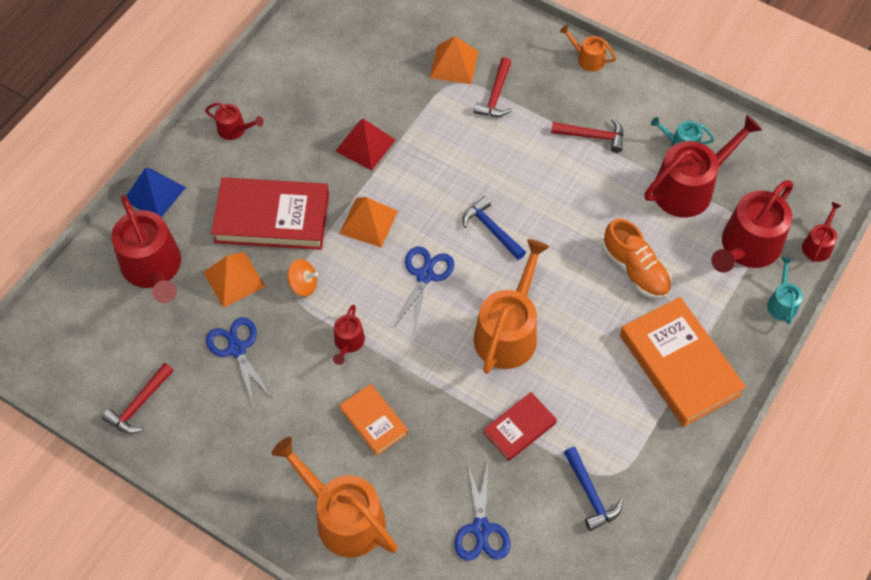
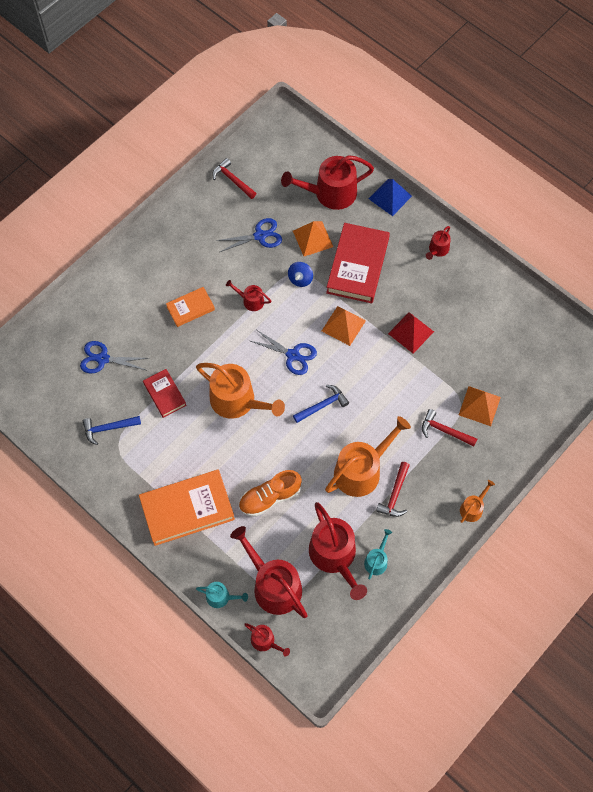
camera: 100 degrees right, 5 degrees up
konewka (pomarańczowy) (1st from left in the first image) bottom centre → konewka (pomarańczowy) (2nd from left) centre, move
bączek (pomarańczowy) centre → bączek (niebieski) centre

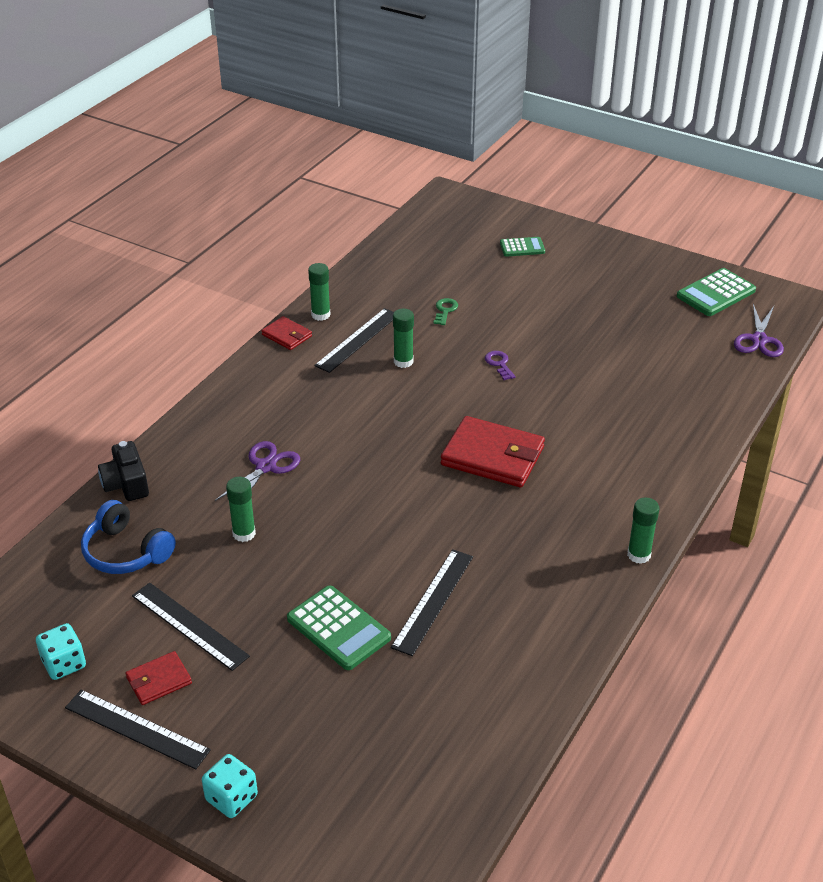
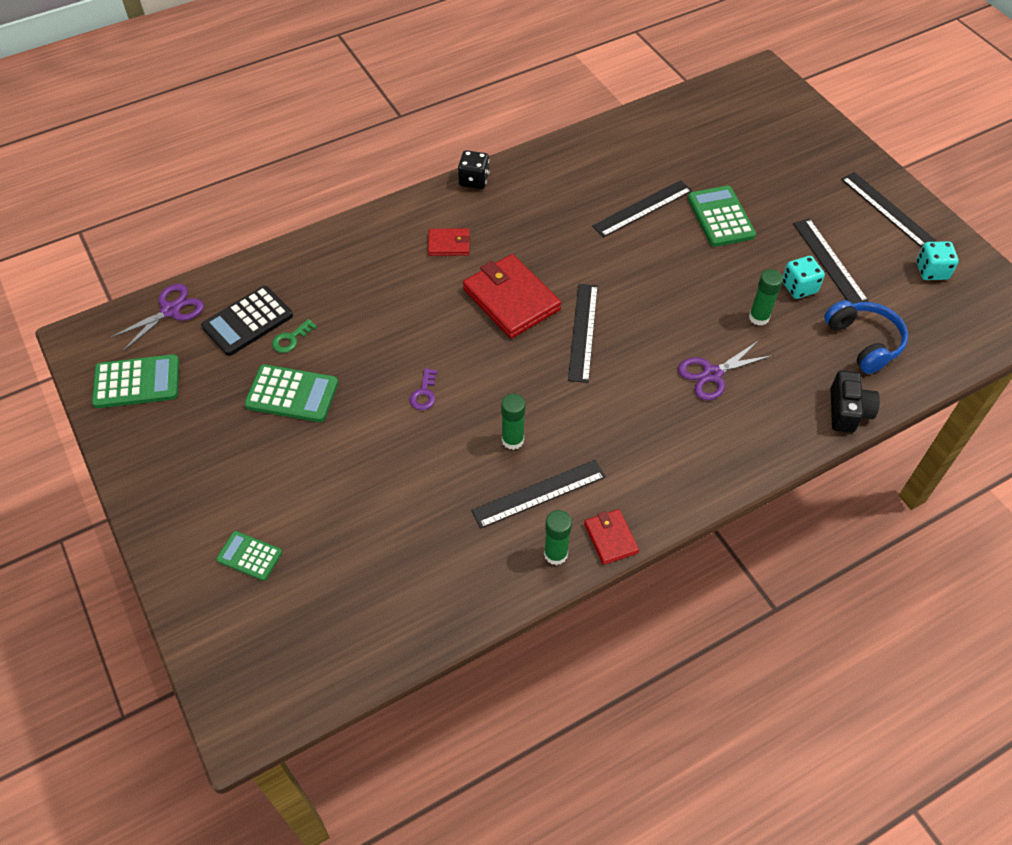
camera: 150 degrees left, 15 degrees up
- → kalkulator (czarny) middle left
- → kalkulator (zielony) (3rd from left) middle left
- → linijka (czarny) (2nd from left) centre
portfel (czerwony) (1st from left) bottom left → portfel (czerwony) (1st from left) top centre, move
kostka do gry (turkusowy) (2nd from left in the first image) bottom left → kostka do gry (turkusowy) (1st from left) top right, move
klucz (zielony) centre → klucz (zielony) middle left, move
klej w sztyfcie (zielony) (4th from left) middle right → kostka do gry (czarny) top centre

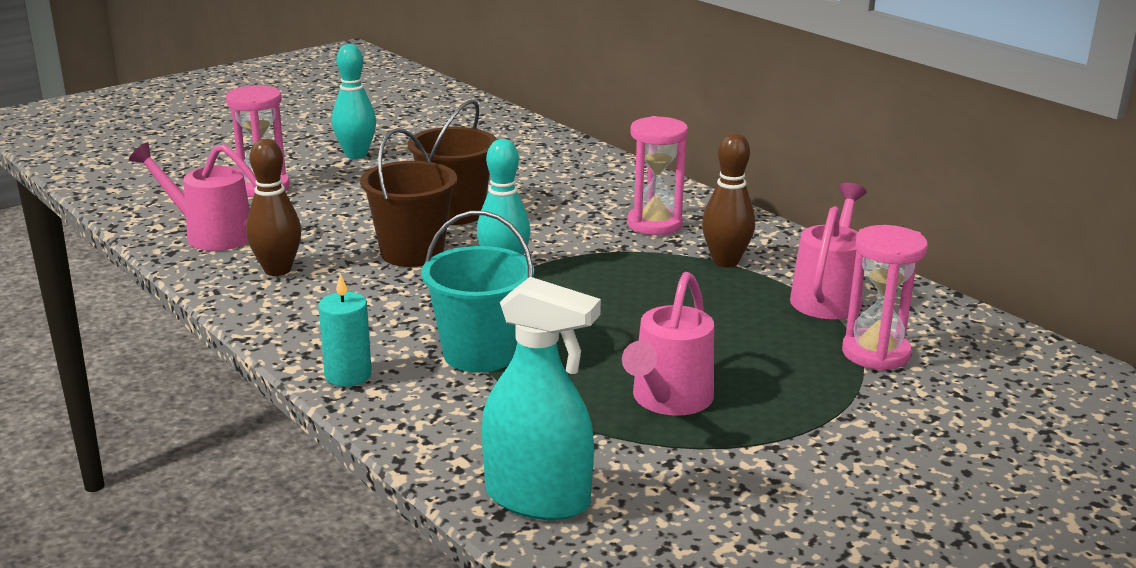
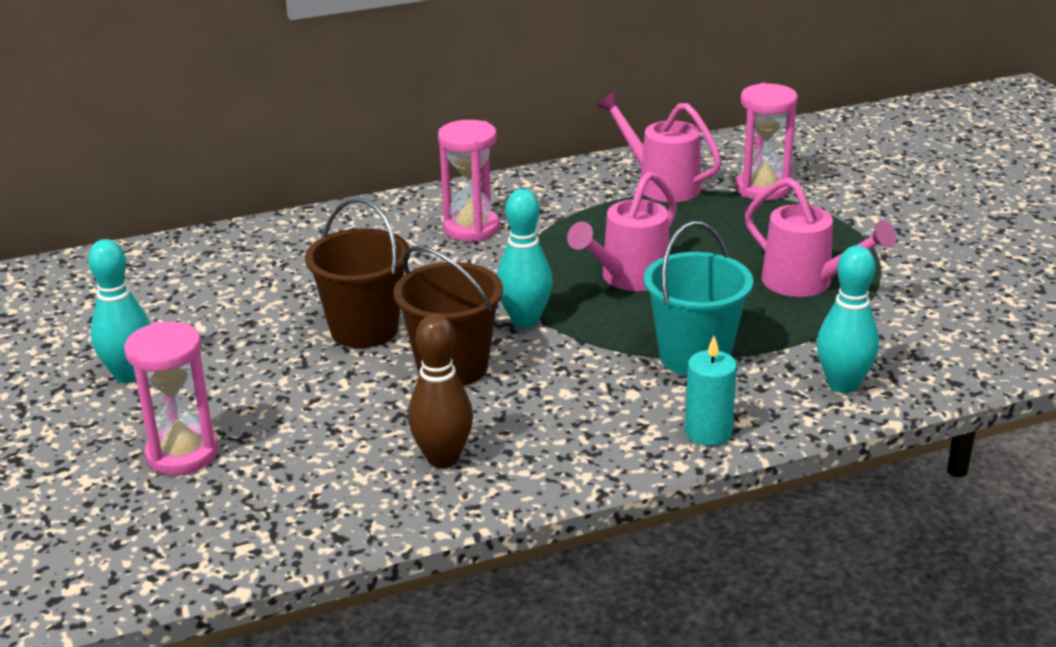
camera: 70 degrees left, 5 degrees up
spryskiwacz (turkusowy) bottom centre → -
kręgiel (brązowy) (2nd from left) centre → -
- → kręgiel (turkusowy) (3rd from left) middle right
konewka (różowy) (1st from left) middle left → konewka (różowy) (1st from left) centre, move

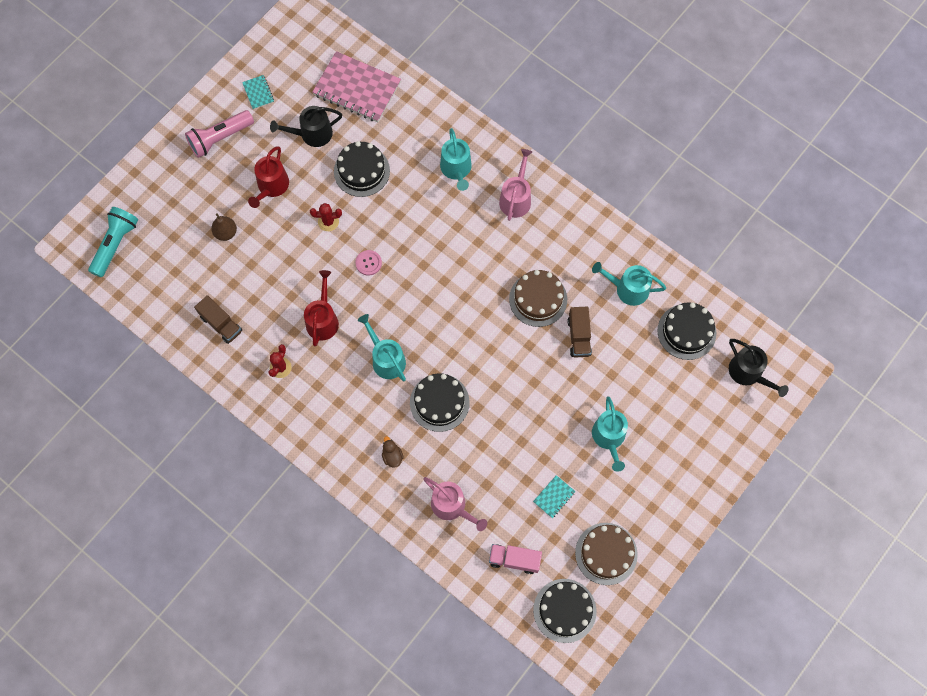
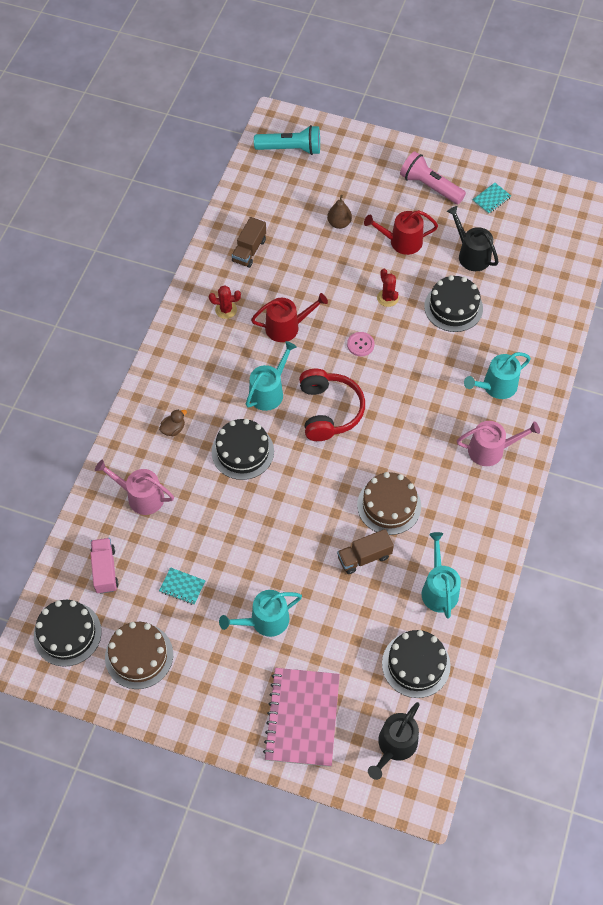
camera: 70 degrees right, 10 degrees down
- → słuchawki (czerwony) centre
zeszyt (różowy) top centre → zeszyt (różowy) bottom centre, move
konewka (różowy) (1st from left) bottom centre → konewka (różowy) (1st from left) middle left, 90 degrees clockwise

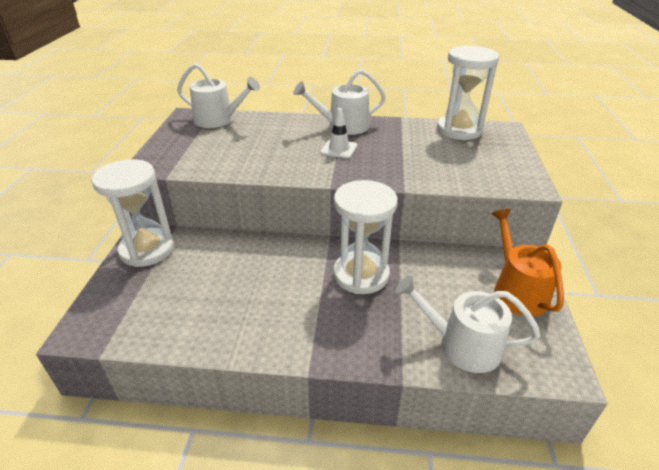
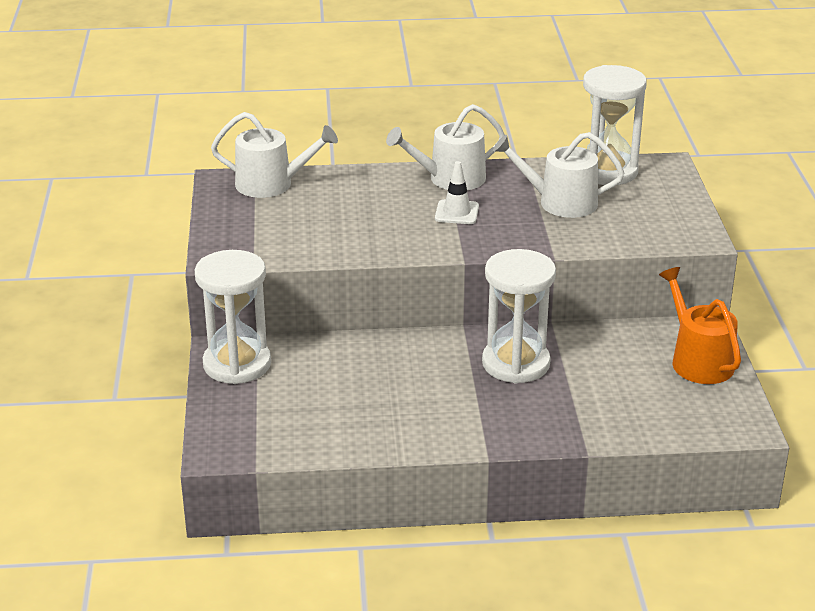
camera: 10 degrees left, 5 degrees down
konewka (biały) (3rd from left) bottom right → konewka (biały) (3rd from left) top right, move

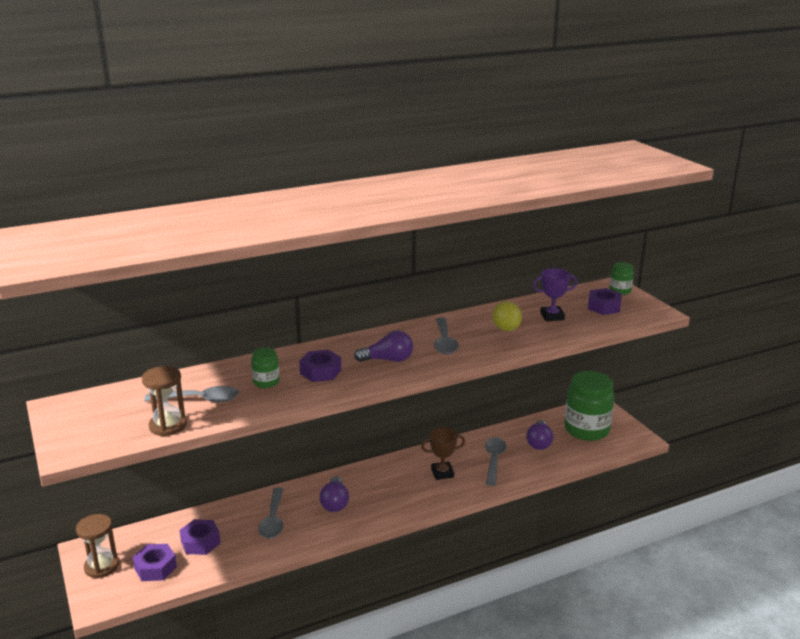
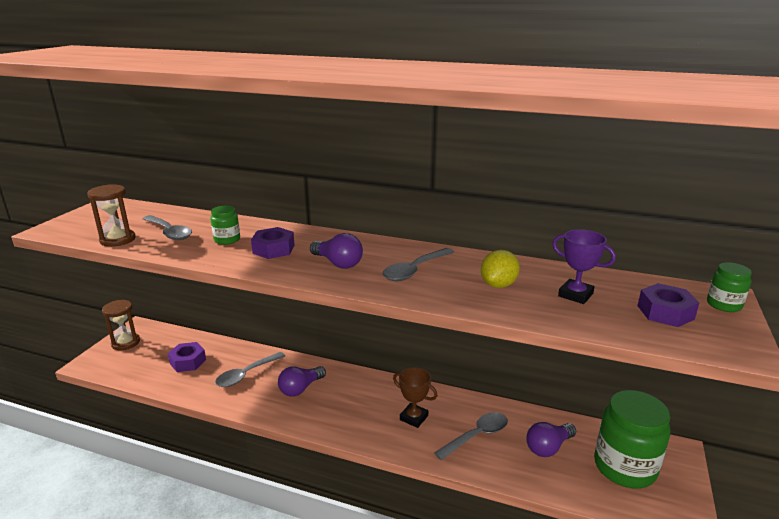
camera: 45 degrees right, 0 degrees up
nakrętka (fioletowy) (1st from left) bottom left → -

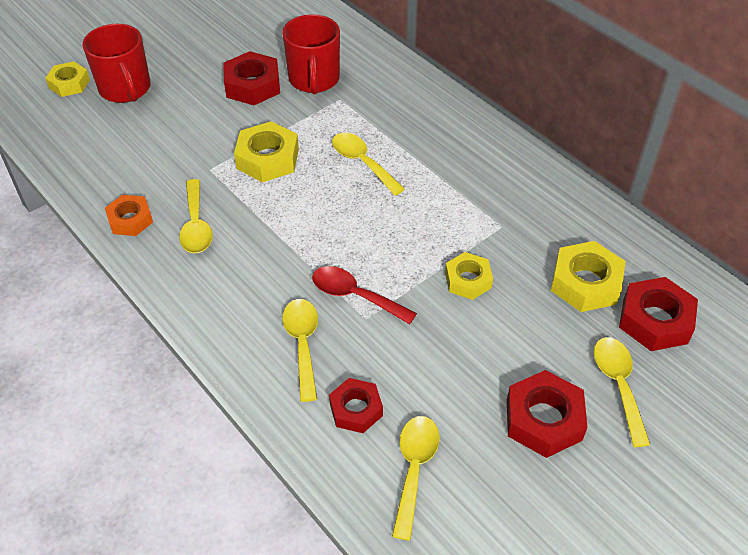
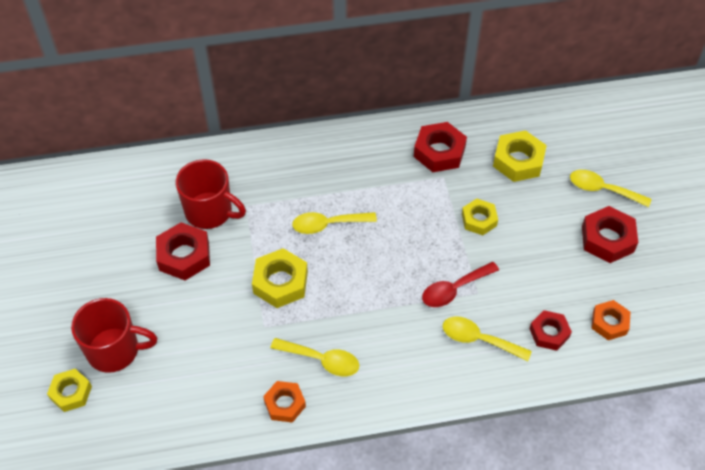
camera: 60 degrees left, 5 degrees up
nakrętka (czerwony) (4th from left in the first image) middle right → nakrętka (czerwony) (2nd from left) top centre, move
łyżka (żółty) (4th from left) bottom centre → nakrętka (pomarańczowy) (2nd from left) bottom right

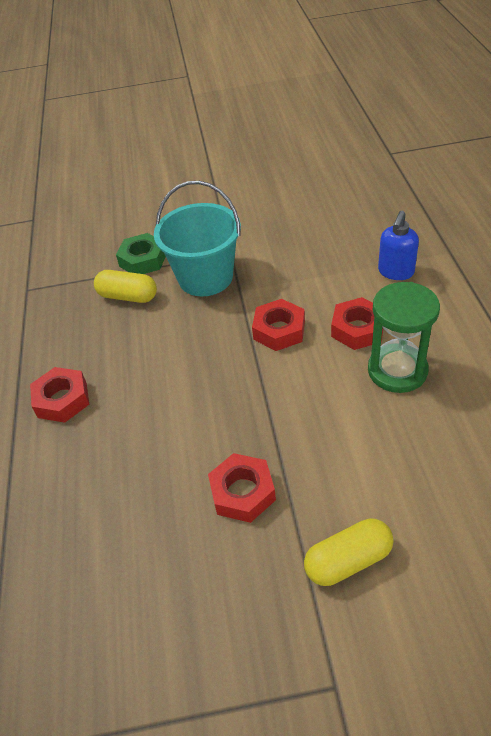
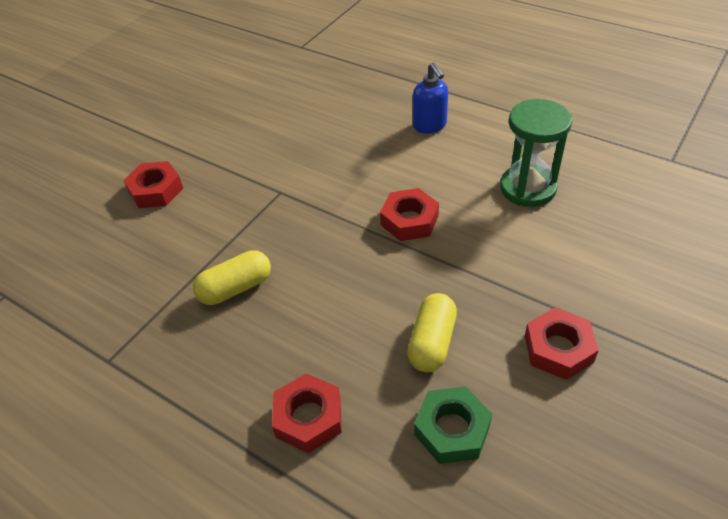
camera: 50 degrees left, 0 degrees up
wiadro (turkusowy) top centre → -
nakrętka (zielony) middle left → nakrętka (zielony) bottom centre, move
kapsułka (żółty) (2nd from left) bottom right → kapsułka (żółty) (2nd from left) centre, move
nakrętka (czerwony) (4th from left in the first image) middle right → nakrętka (czerwony) (1st from left) middle left, move

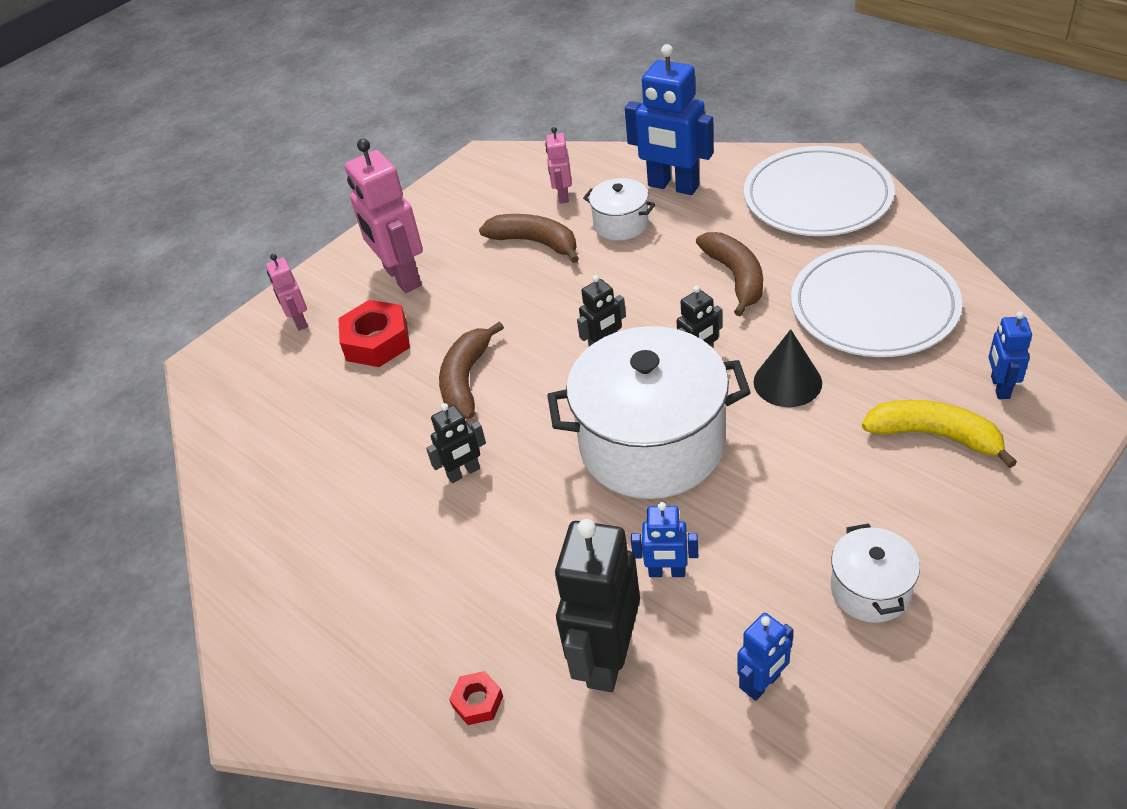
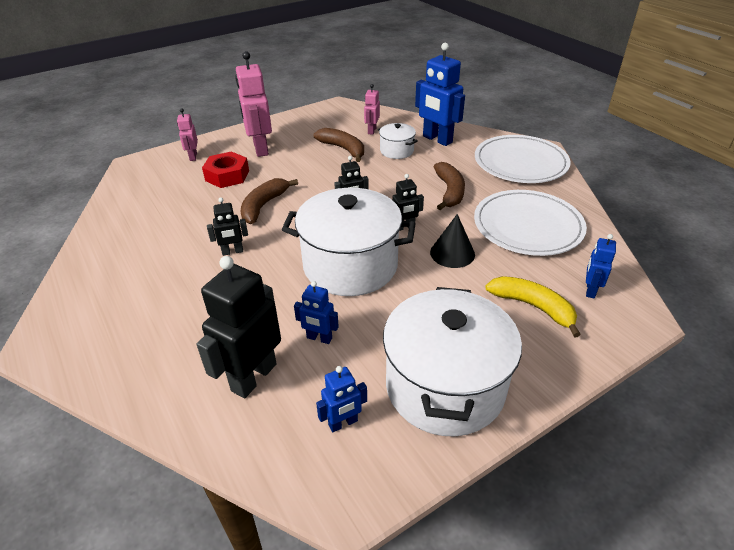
camera: 10 degrees right, 5 degrees down
nakrętka (czerwony) (2nd from left) bottom centre → -
garnek (biały) (3rd from left) bottom right → garnek (biały) (3rd from left) centre, x2.12

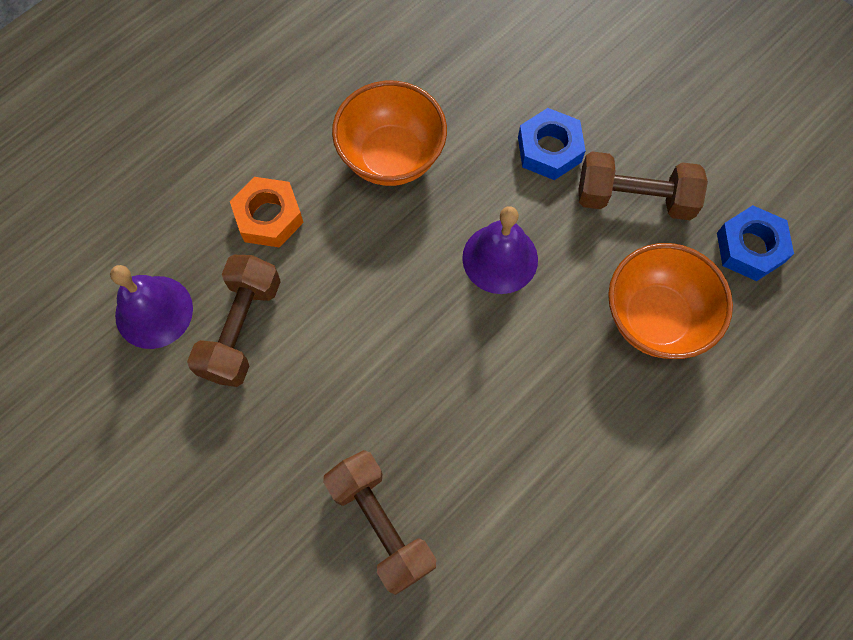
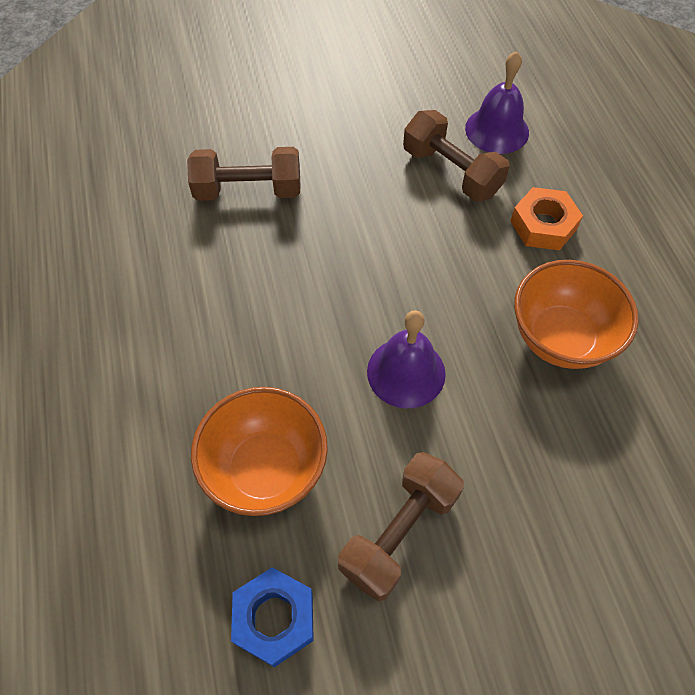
camera: 120 degrees right, 10 degrees down
nakrętka (niebieski) (1st from left) top centre → -

